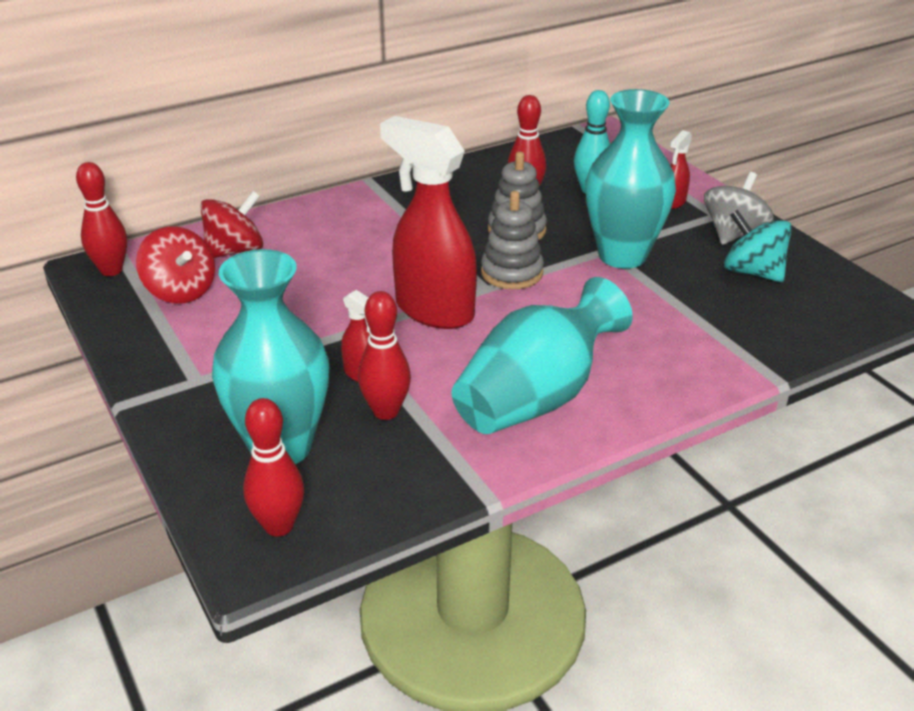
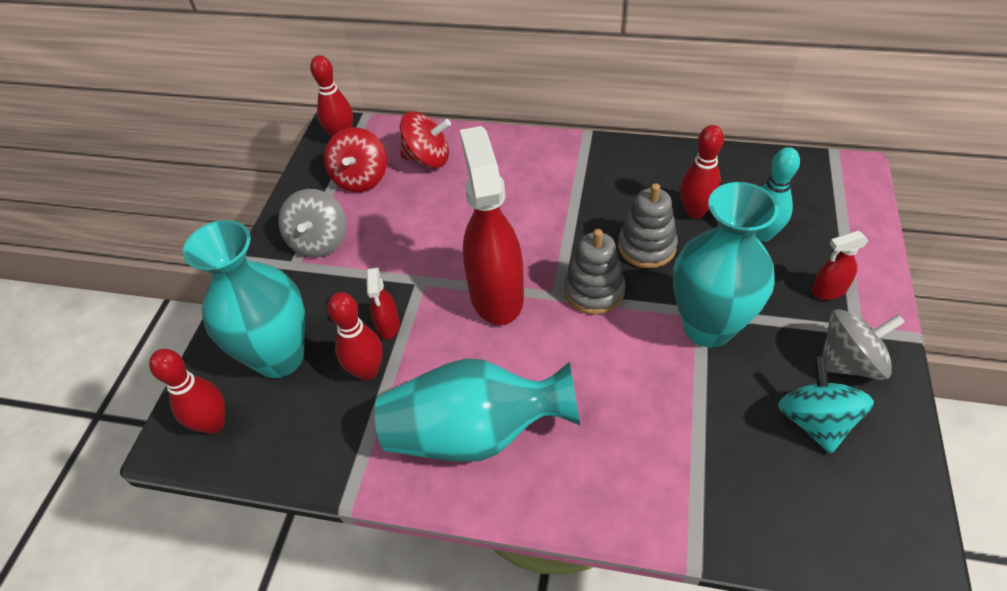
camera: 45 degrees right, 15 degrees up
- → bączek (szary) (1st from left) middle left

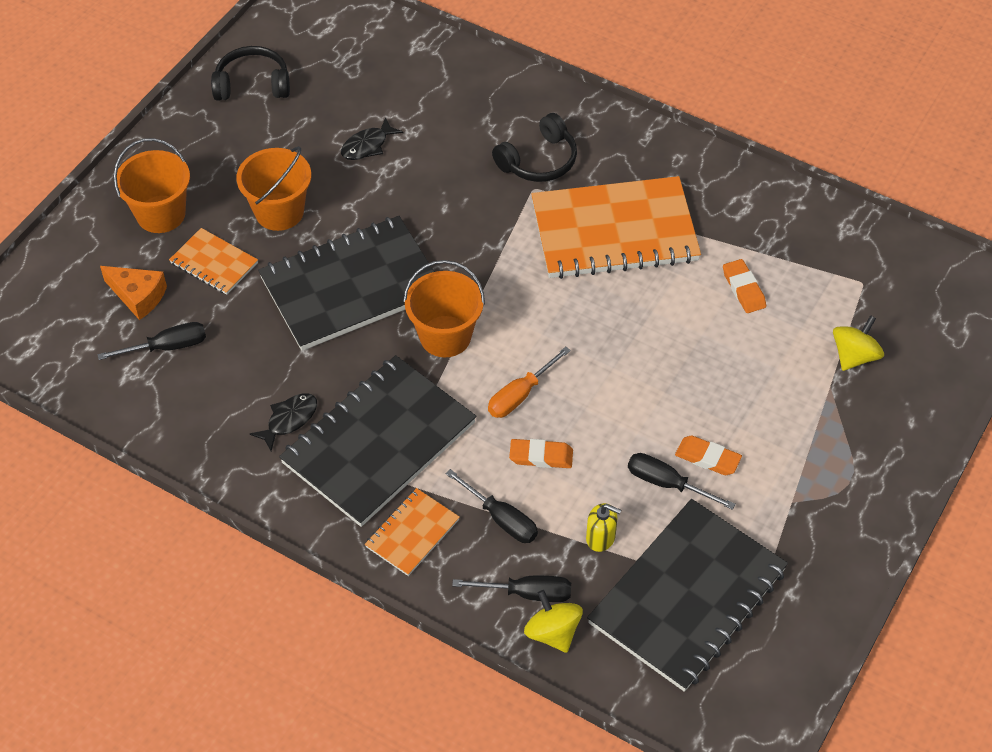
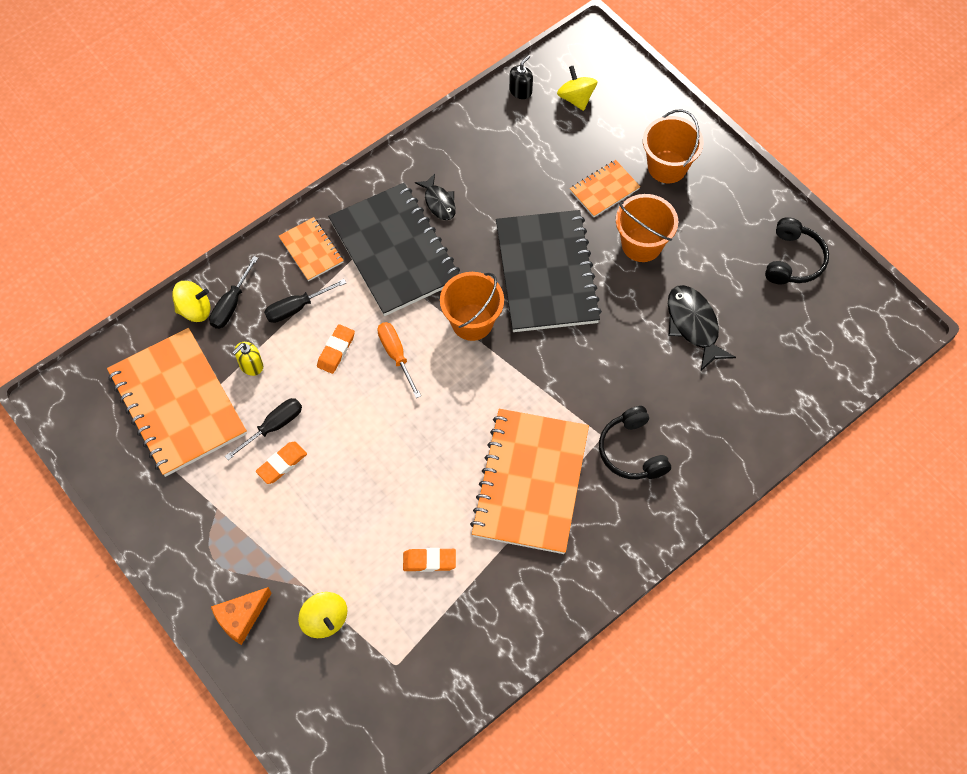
camera: 110 degrees right, 10 degrees up
śrubokręt (czarny) (1st from left) middle left → -
- → dozownik mydła (czarny) top centre
- → bączek (żółty) (3rd from left) top centre
ser (pomarańczowy) middle left → ser (pomarańczowy) bottom left, move
zeszyt (czarny) (3rd from left) bottom right → zeszyt (pomarańczowy) (1st from left) middle left
ryba (czarny) (2nd from left) top centre → ryba (czarny) (2nd from left) middle right, x1.60

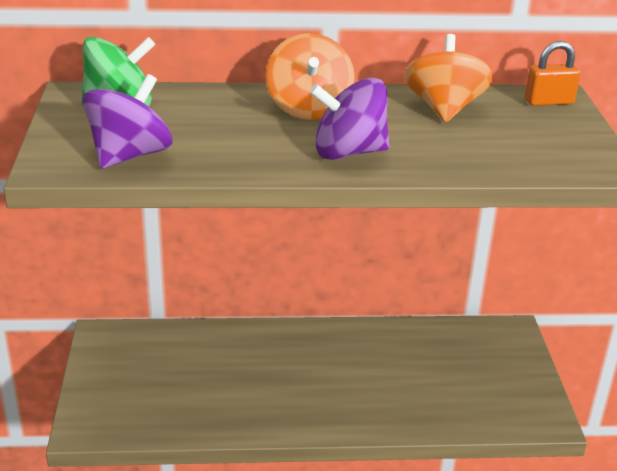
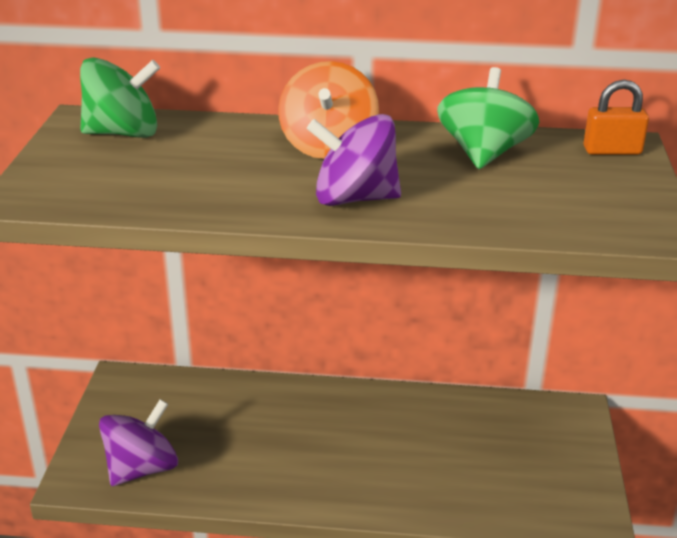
camera: 10 degrees right, 0 degrees up
bączek (fioletowy) (1st from left) top left → bączek (fioletowy) (1st from left) bottom left, move
bączek (pomarańczowy) (2nd from left) top right → bączek (zielony) (2nd from left) top right

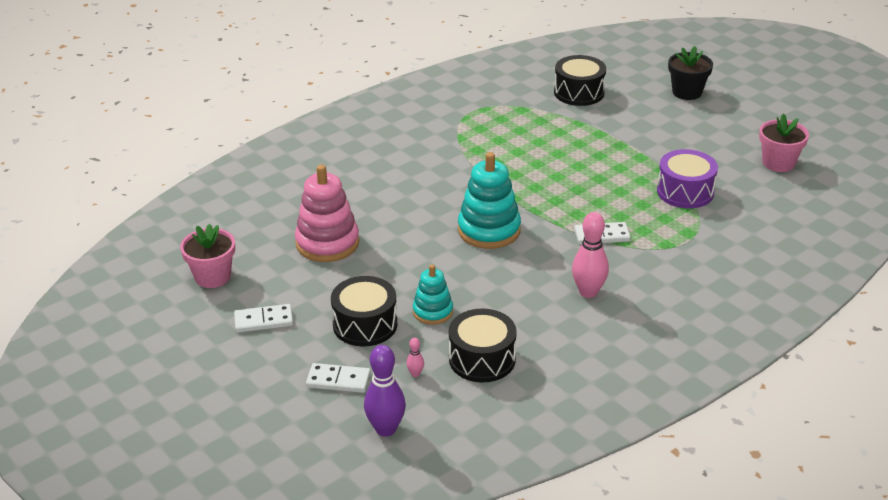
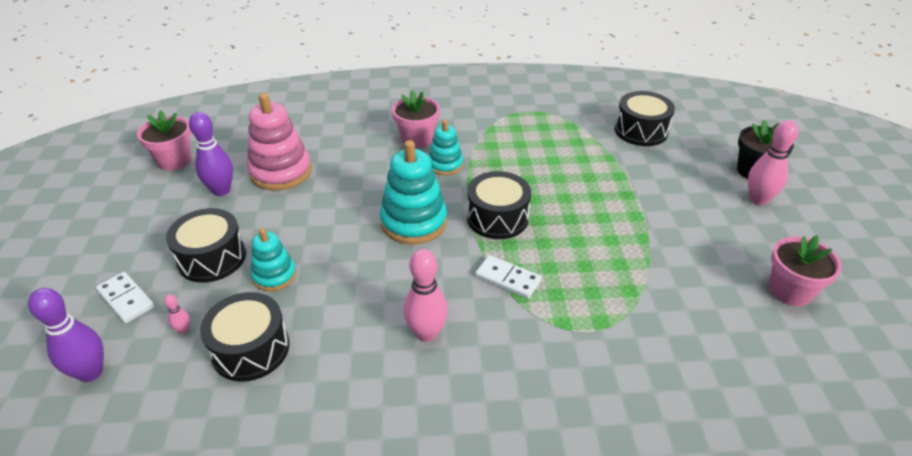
camera: 35 degrees right, 5 degrees up
kostka domina (biały) (1st from left) middle left → -
bęben (fioletowy) middle right → -
- → kręgiel (fioletowy) (2nd from left) middle left
- → doniczka (różowy) (2nd from left) top centre
- → zabawka nakładanka (turkusowy) (3rd from left) top centre
- → bęben (czarny) (3rd from left) centre
- → kręgiel (różowy) (3rd from left) middle right

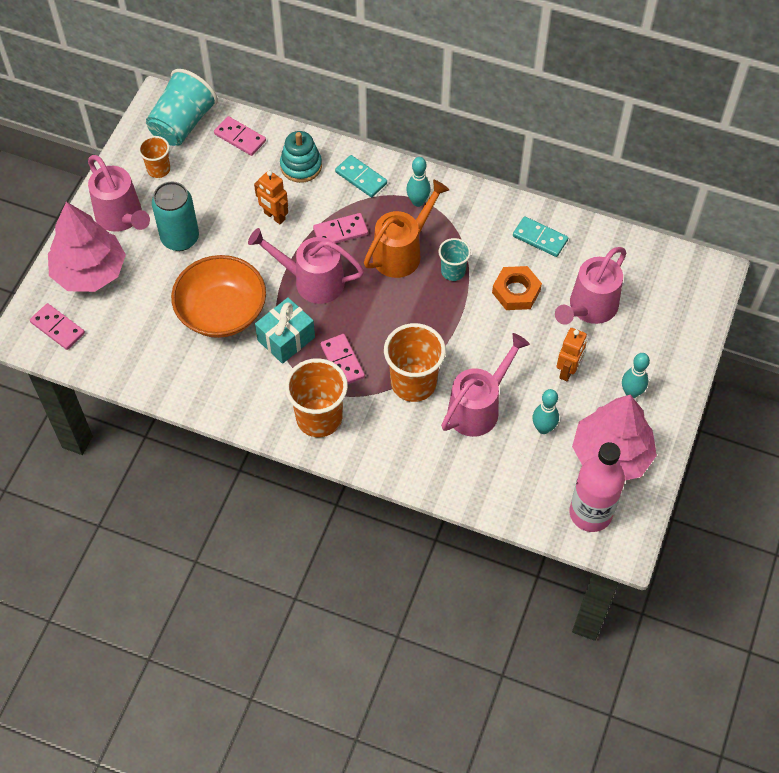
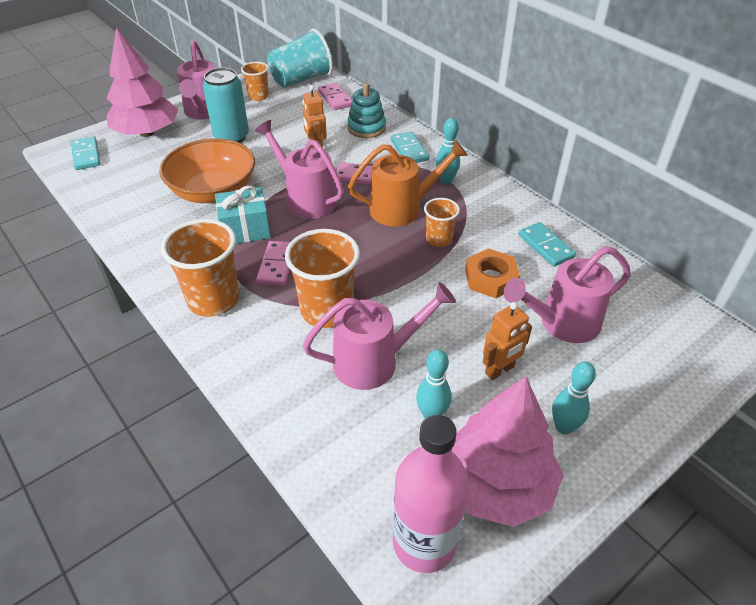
camera: 30 degrees right, 15 degrees down
kostka domina (różowy) (1st from left) middle left → kostka domina (turkusowy) (1st from left) top left
szklanka (turkusowy) (2nd from left) centre → szklanka (pomarańczowy) (4th from left) centre

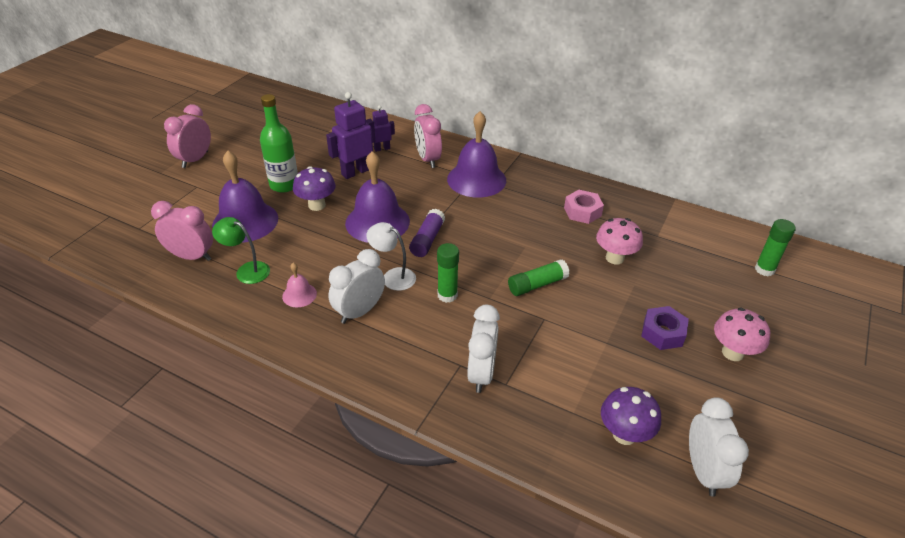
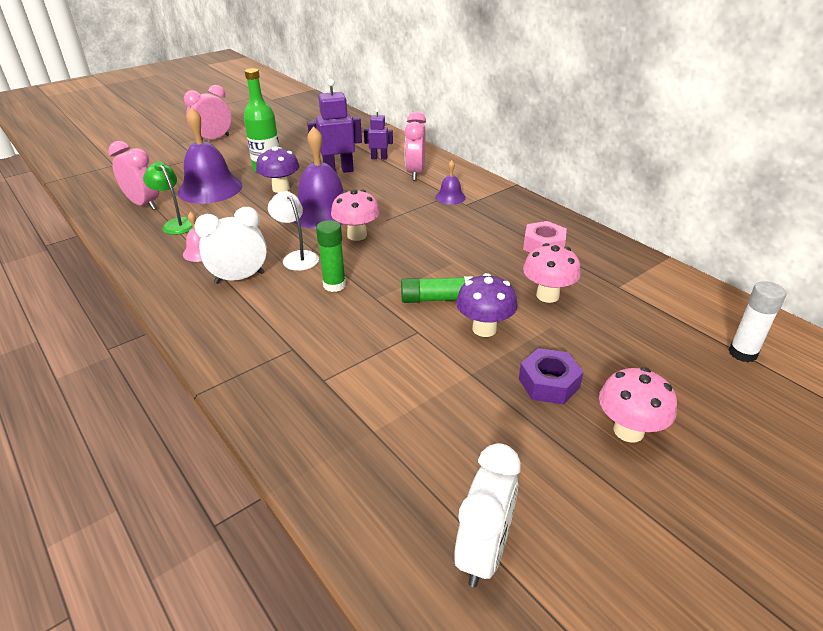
camera: 25 degrees right, 5 degrees down
budzik (biały) (2nd from left) centre → -
grzyb (fioletowy) (2nd from left) bottom right → grzyb (fioletowy) (2nd from left) centre, move
klej w sztyfcie (fioletowy) centre → grzyb (różowy) (1st from left) centre
klej w sztyfcie (zielony) (3rd from left) middle right → klej w sztyfcie (biały) middle right
dzwonek (fioletowy) (3rd from left) top centre, x0.47

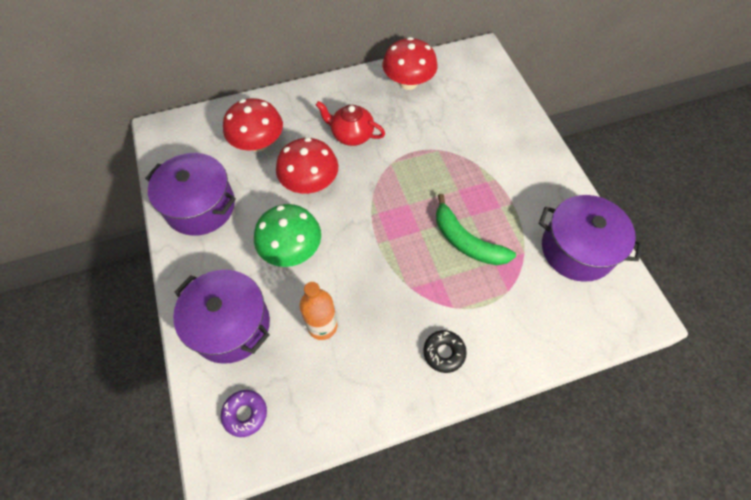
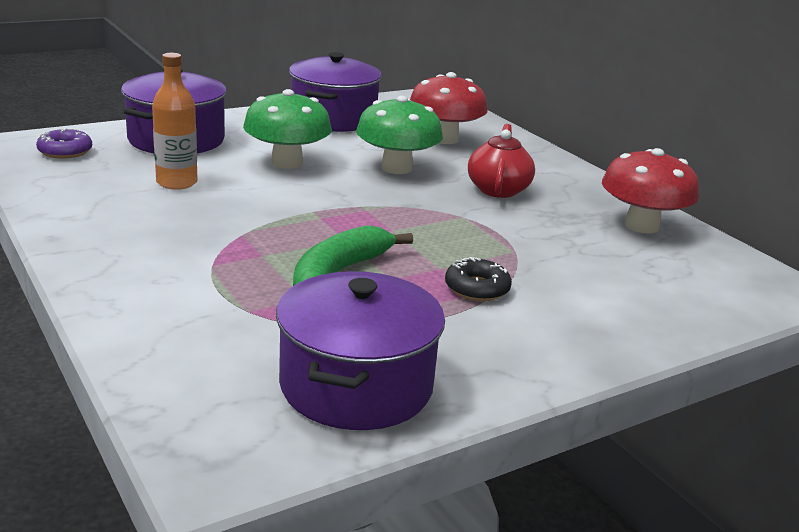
camera: 75 degrees right, 35 degrees down
donut (czarny) bottom centre → donut (czarny) centre, move
grzyb (czerwony) (2nd from left) top centre → grzyb (zielony) (2nd from left) top centre

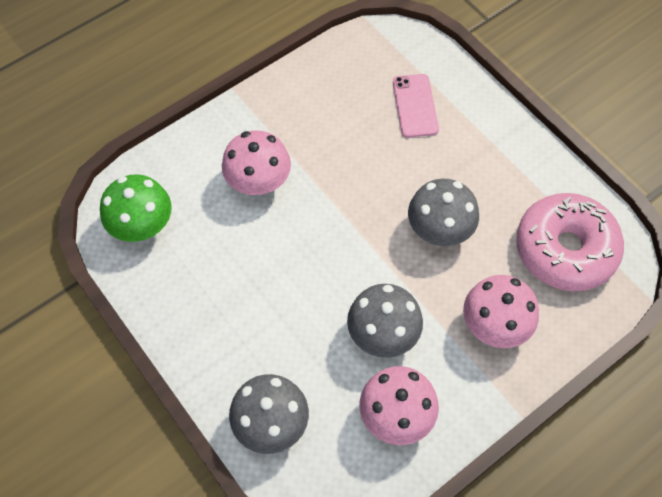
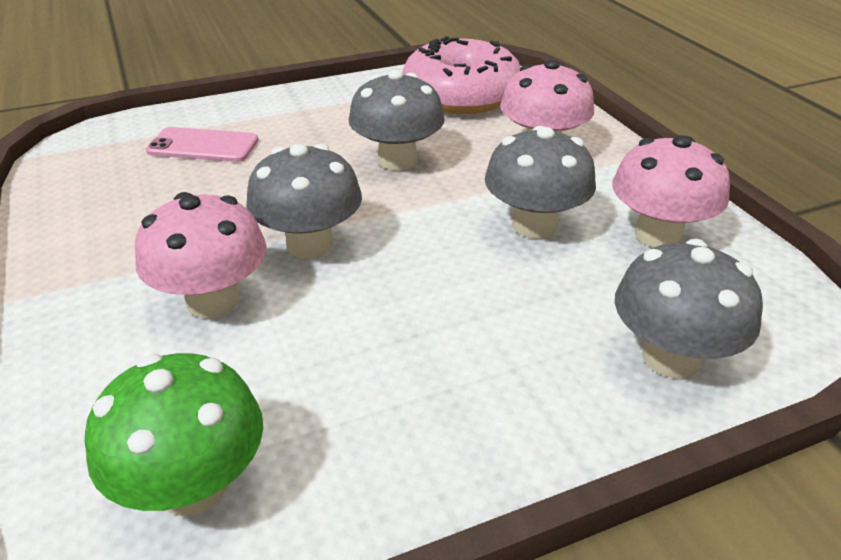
camera: 75 degrees left, 25 degrees down
- → grzyb (szary) (1st from left) centre

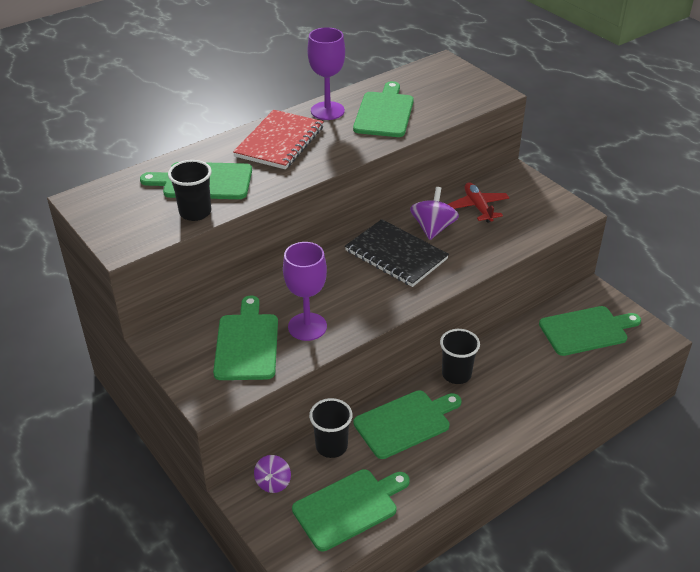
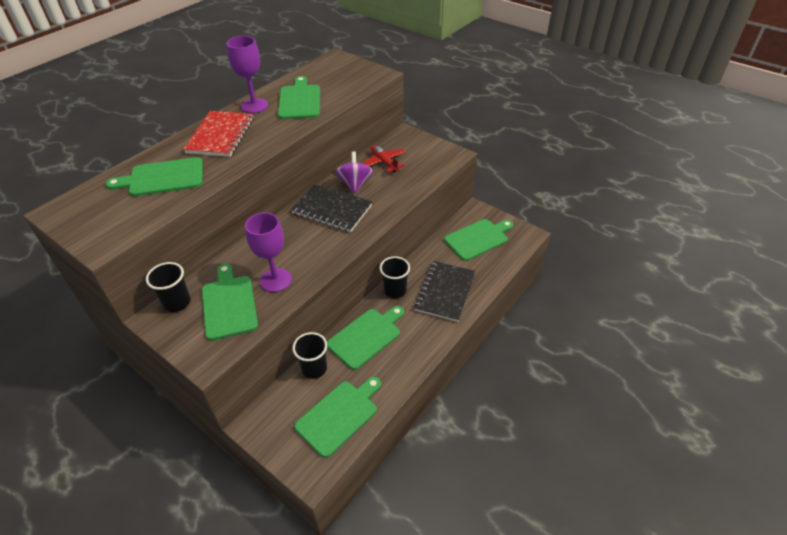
camera: 15 degrees left, 5 degrees up
bączek (fioletowy) (1st from left) bottom centre → -
- → zeszyt (czarny) (2nd from left) centre
szklanka (czarny) (1st from left) top left → szklanka (czarny) (1st from left) middle left, move

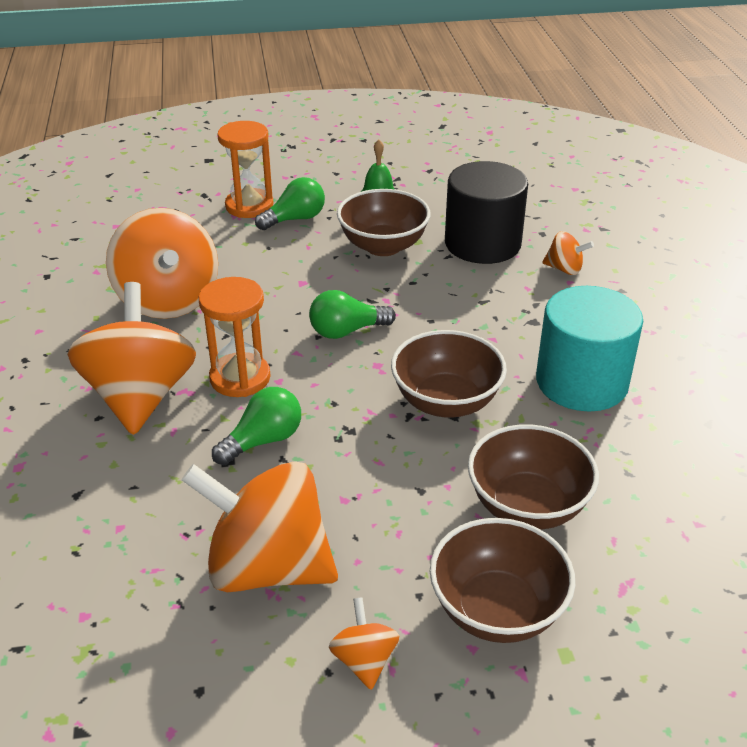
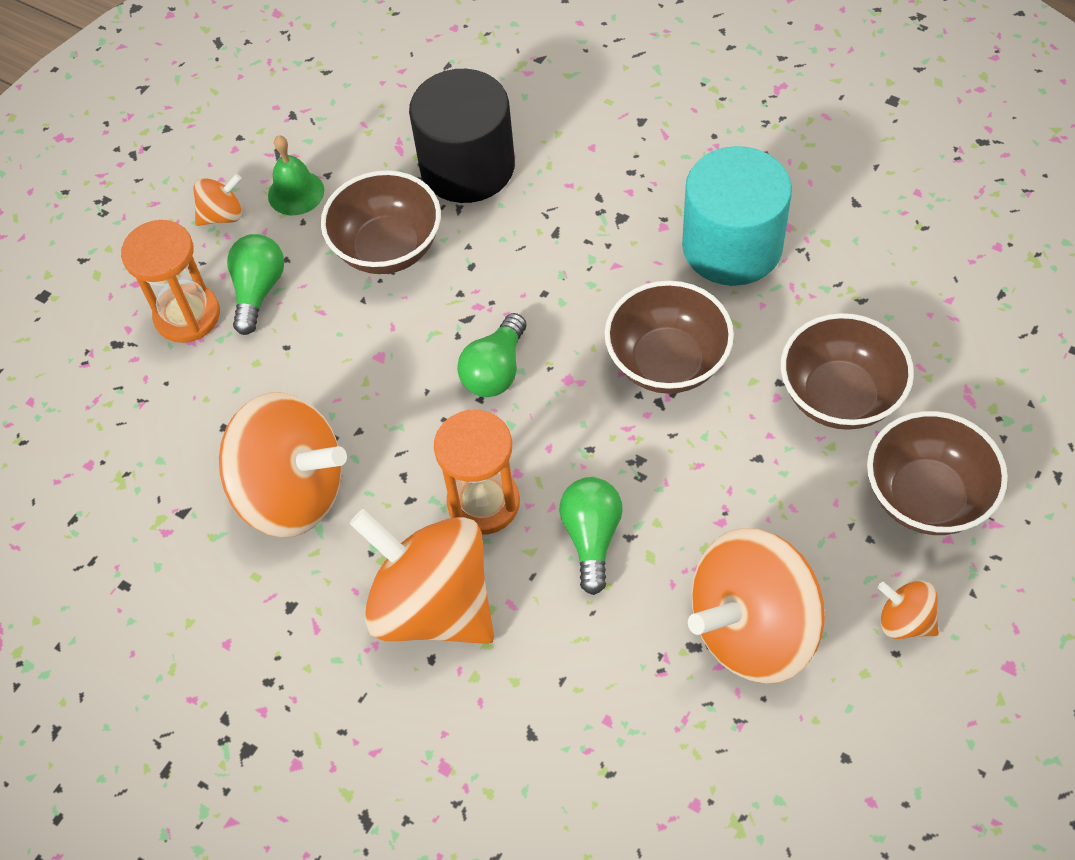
camera: 45 degrees left, 20 degrees up
bączek (pomarańczowy) (5th from left in the first image) middle right → bączek (pomarańczowy) (1st from left) top left, move

